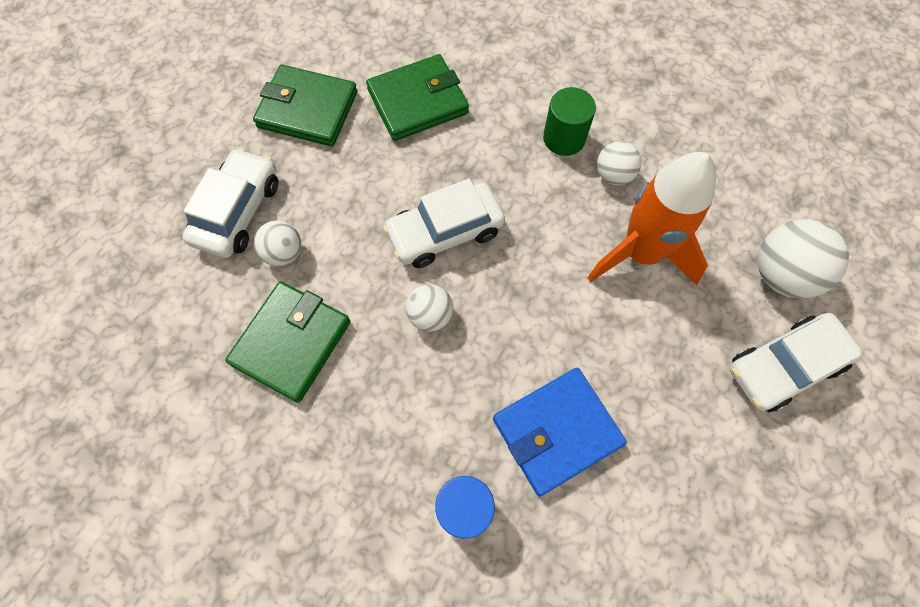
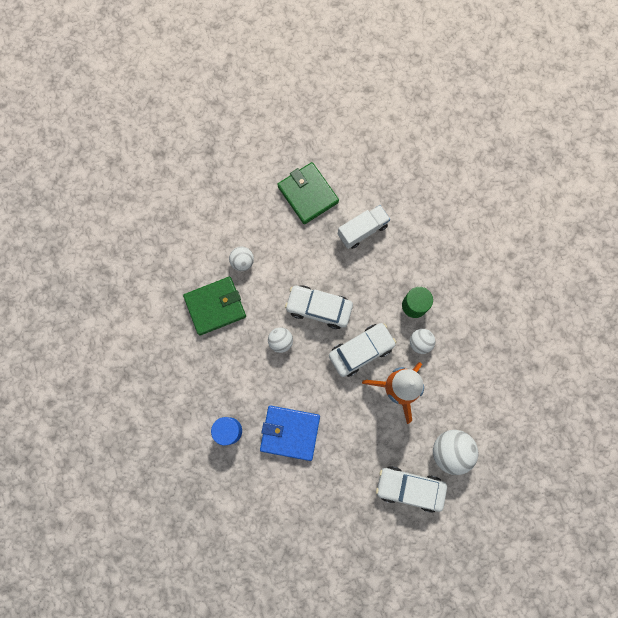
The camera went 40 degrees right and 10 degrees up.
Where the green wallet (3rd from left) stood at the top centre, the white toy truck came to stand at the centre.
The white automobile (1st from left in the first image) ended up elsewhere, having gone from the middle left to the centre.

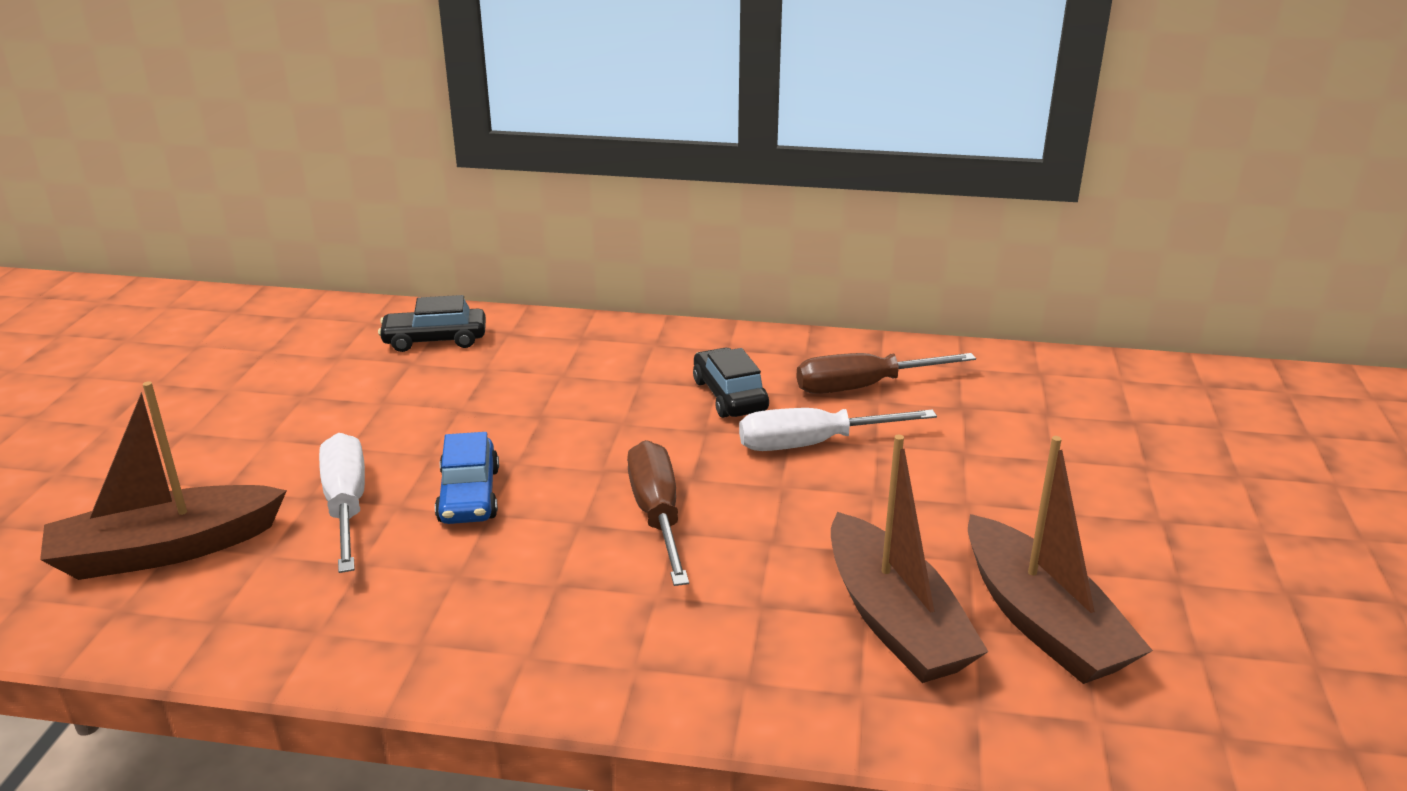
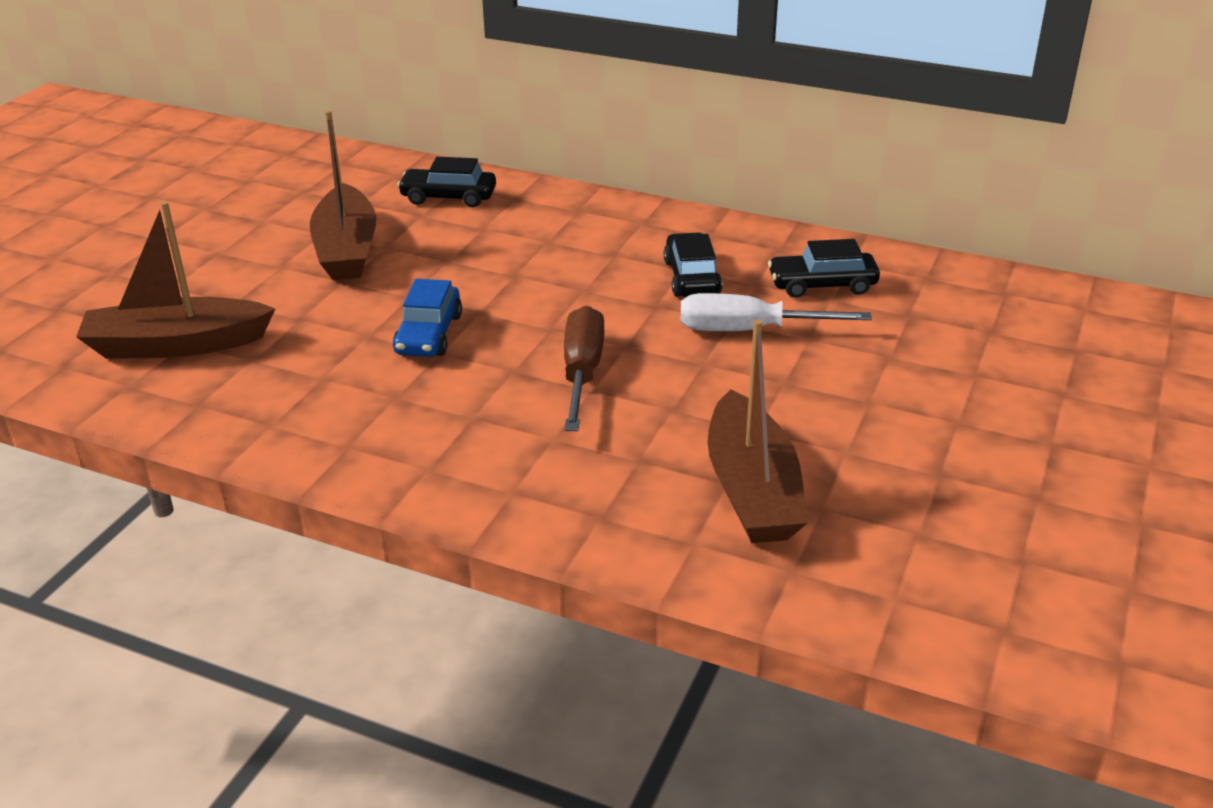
The camera went 15 degrees right and 5 degrees up.
Where the dark brown screwdriver (2nd from left) stood at the centre, the jet-black automobile (3rd from left) came to stand at the top right.
The second view lost the white screwdriver (1st from left) at the middle left.
The dark brown sailboat (3rd from left in the first image) ended up elsewhere, having gone from the bottom right to the top left.

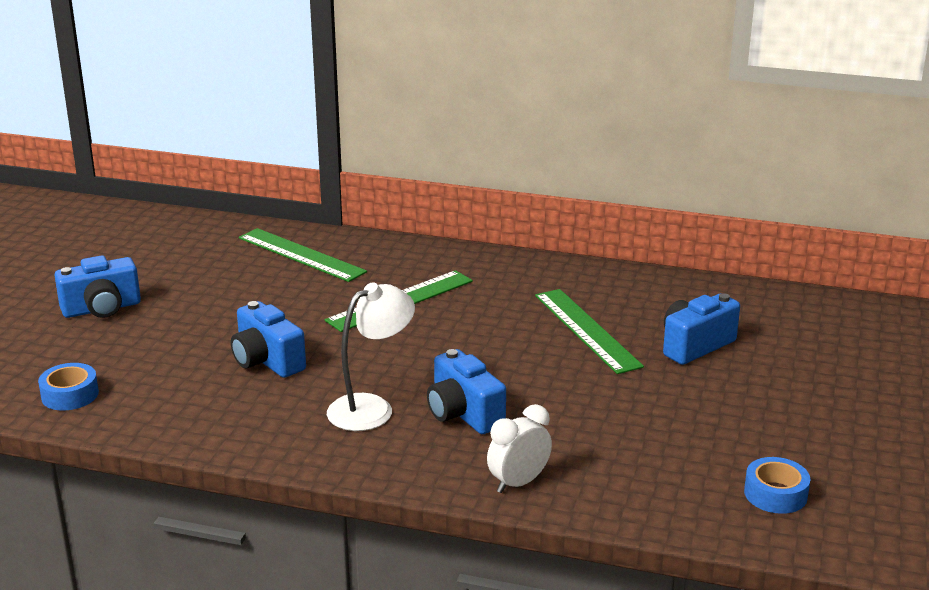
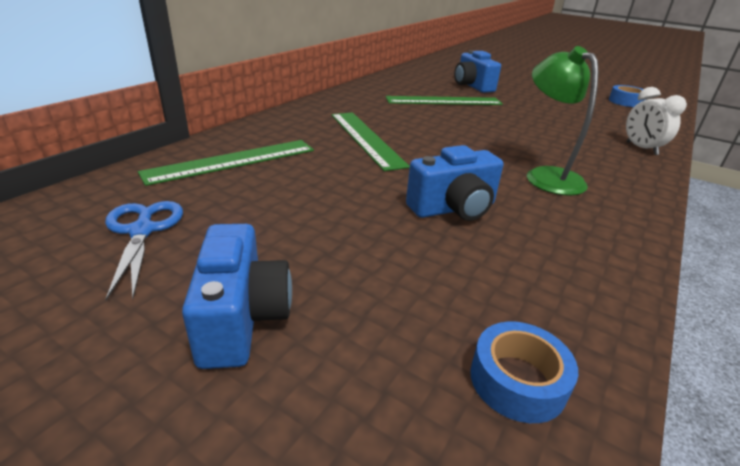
The camera went 75 degrees left and 5 degrees up.
What was the white desk lamp at the centre turned into the green desk lamp at the top right.
The second view lost the blue camera (3rd from left) at the centre.
The second view gained the blue shears at the middle left.

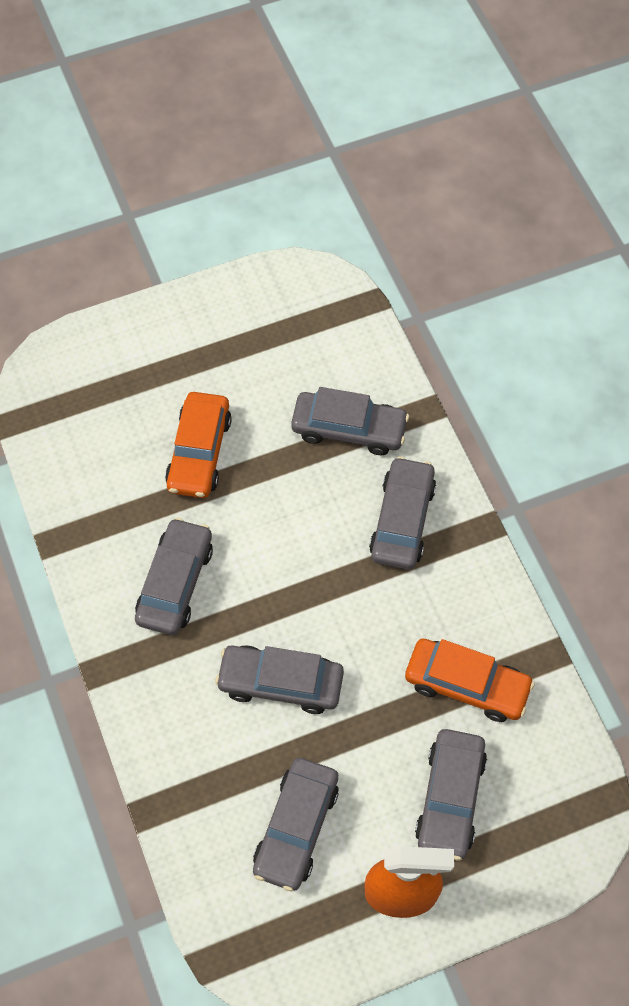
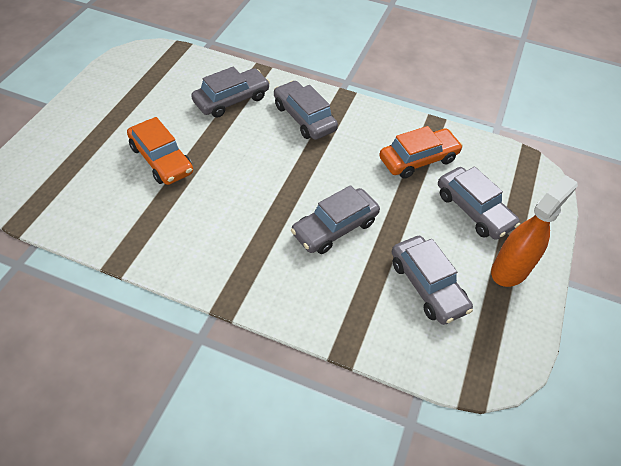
The camera went 50 degrees left and 10 degrees down.
The second view lost the ash-grey automobile (1st from left) at the middle left.

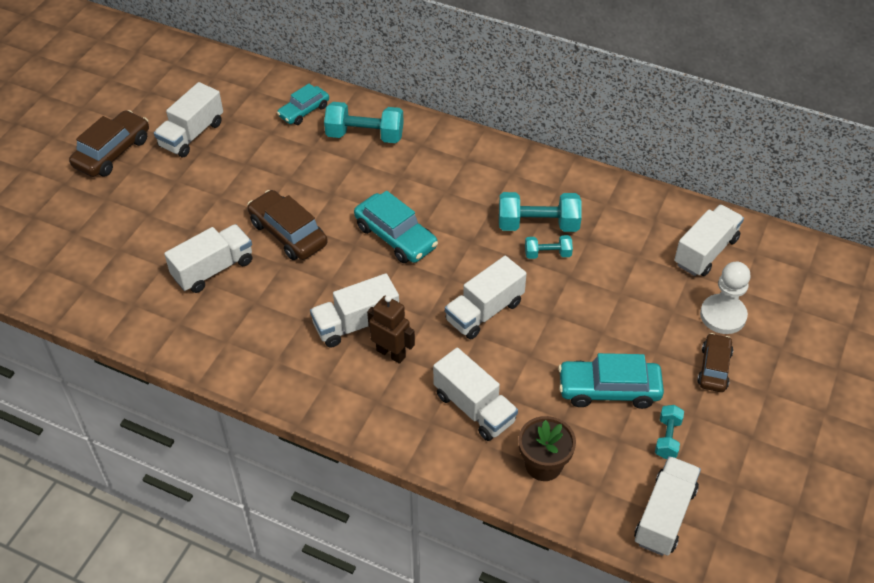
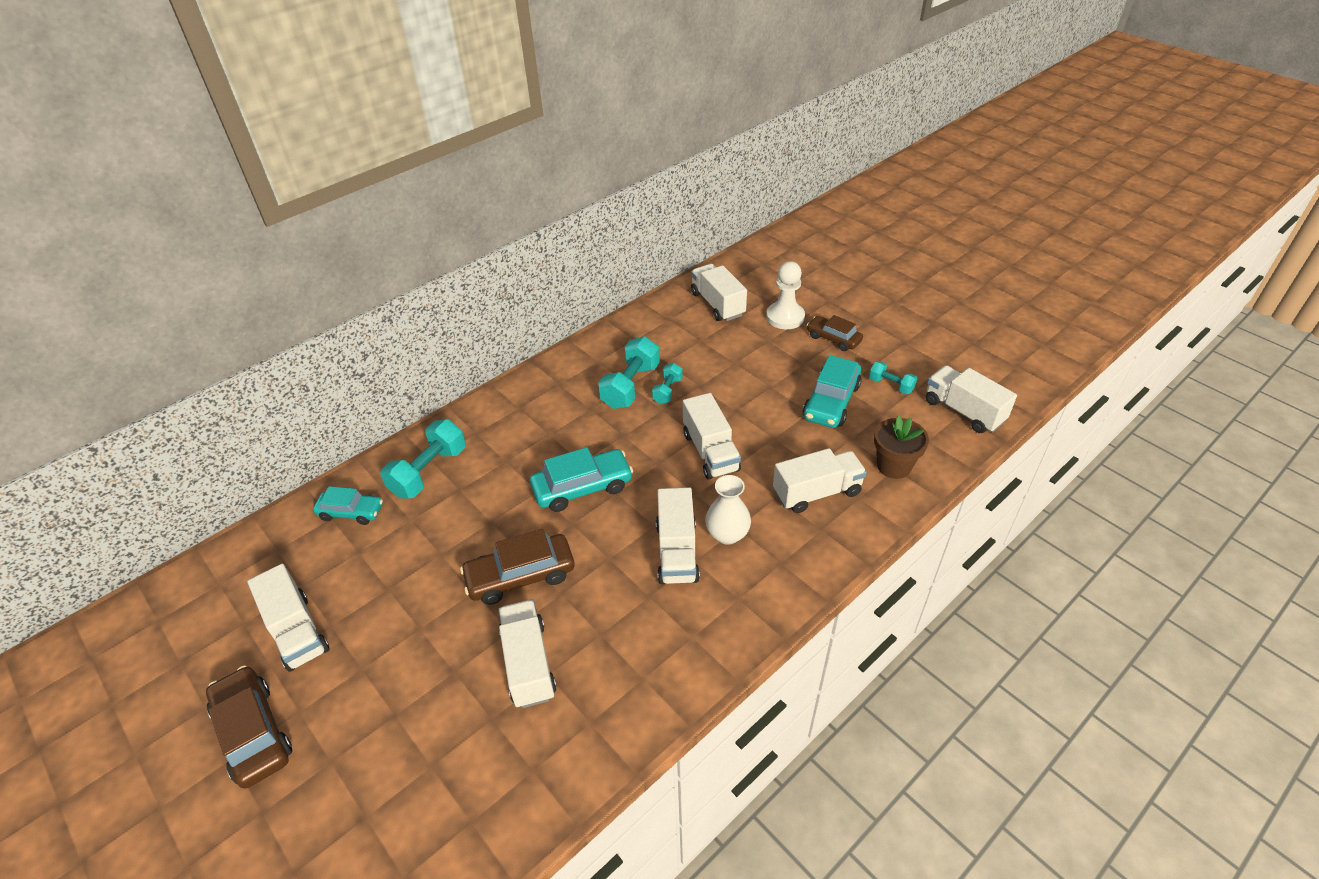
The camera went 65 degrees left and 5 degrees down.
The turquoise automobile (1st from left) at the top centre ended up facing another way, 60 degrees counterclockwise from before.
Where the dark brown robot stood at the centre, the white vase came to stand at the centre.

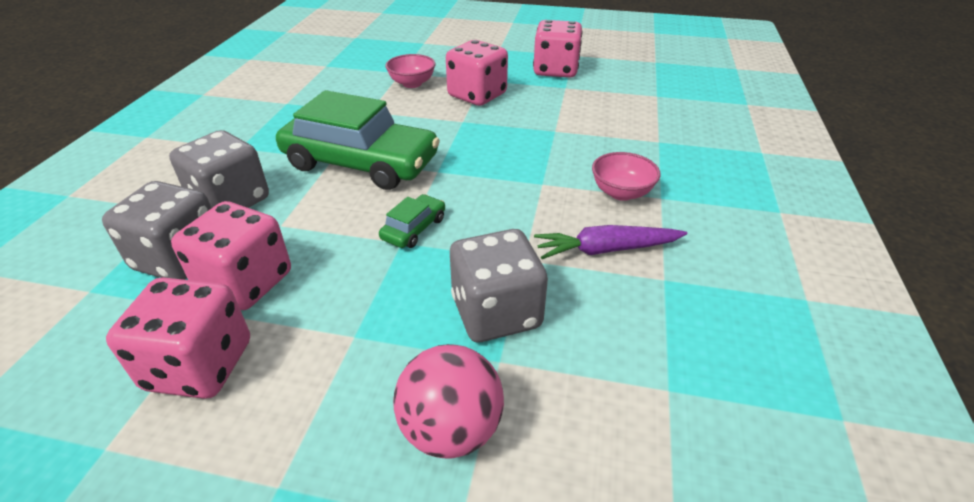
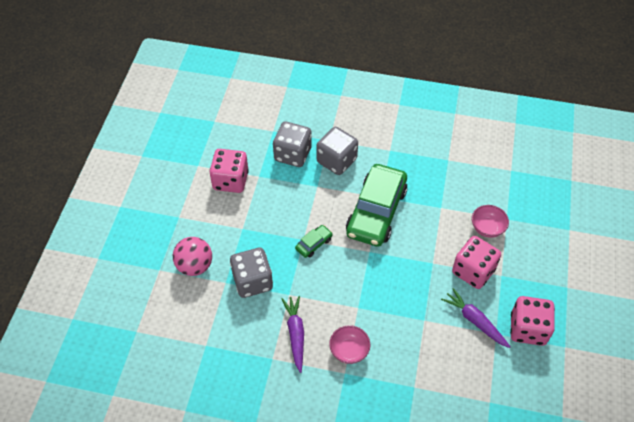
The camera went 90 degrees right and 15 degrees up.
The green automobile (2nd from left in the first image) at the centre ended up facing another way, 75 degrees counterclockwise from before.
The second view lost the rose-pink die (2nd from left) at the middle left.
The second view gained the royal purple toy carrot (2nd from left) at the bottom right.

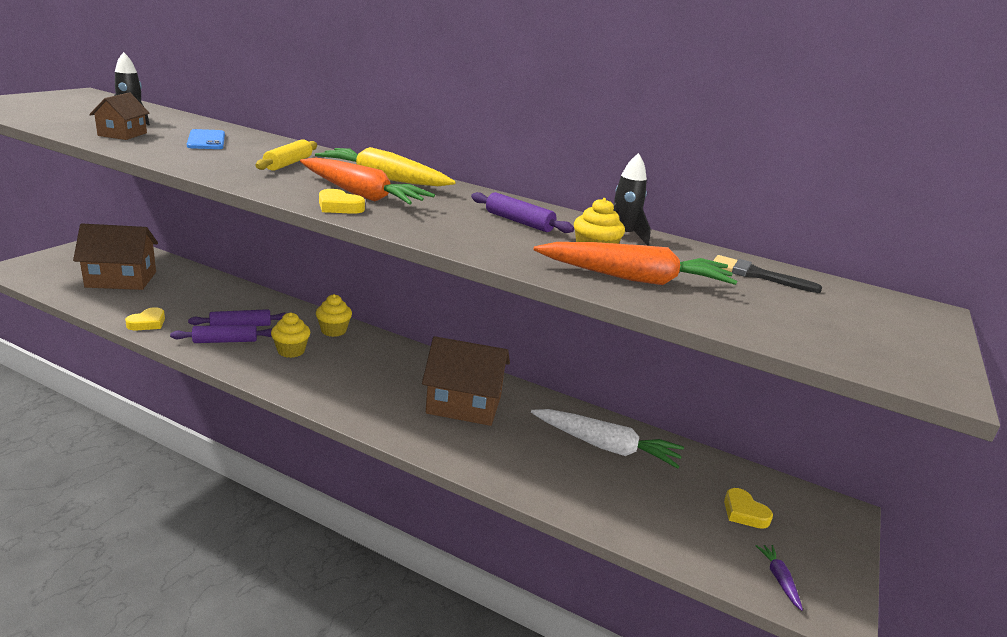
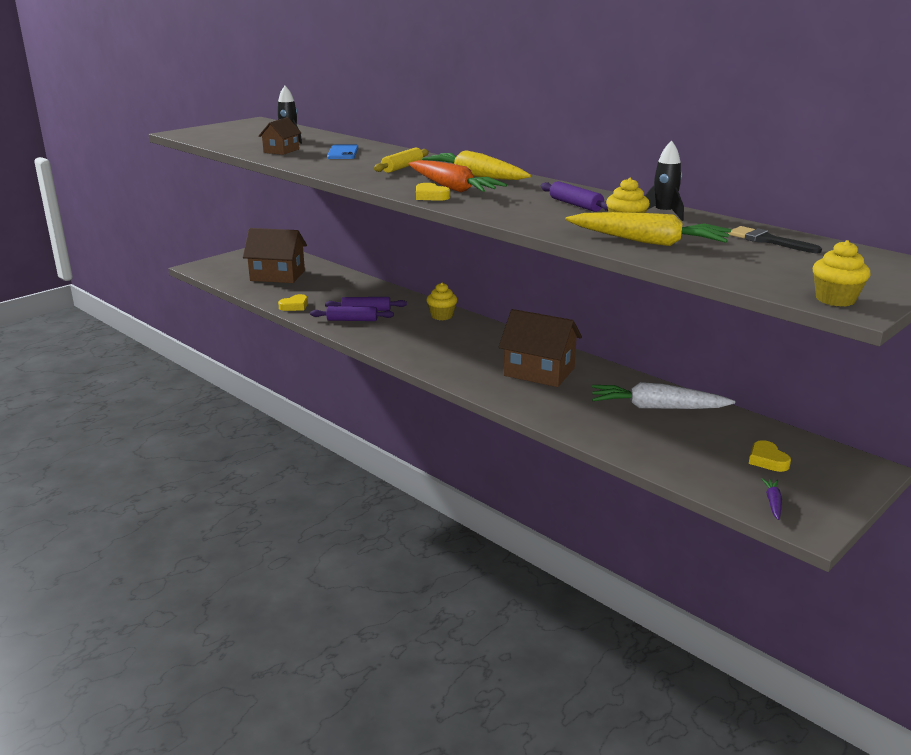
The camera went 20 degrees right and 0 degrees up.
What was the orange toy carrot (2nd from left) at the centre turned into the golden toy carrot (2nd from left) at the top right.
The golden muffin (1st from left in the first image) ended up elsewhere, having gone from the middle left to the middle right.
The white toy carrot at the bottom centre ended up facing another way, 150 degrees clockwise from before.

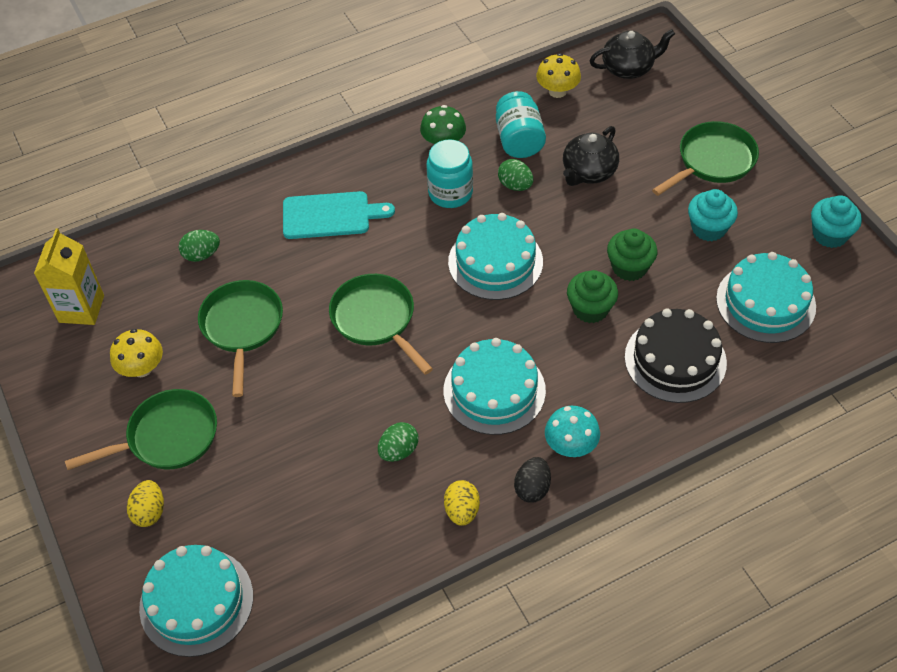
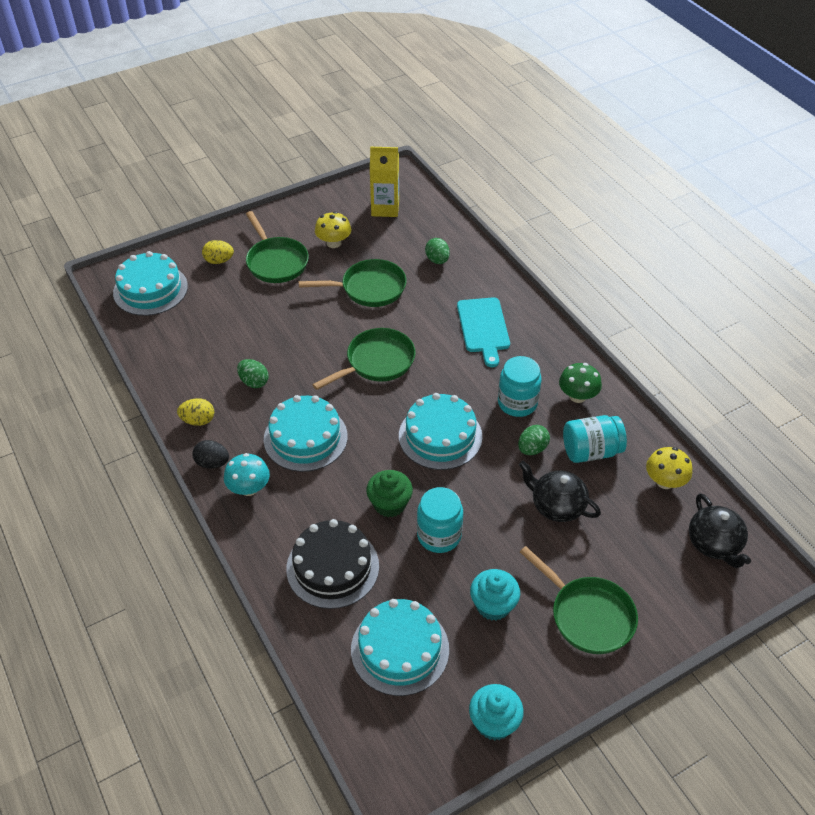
The camera went 85 degrees right and 5 degrees down.
Where the green muffin (2nd from left) stood at the middle right, the turquoise jam jar (1st from left) came to stand at the centre.

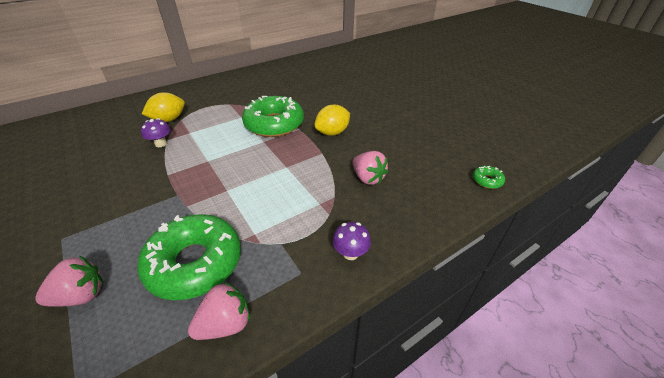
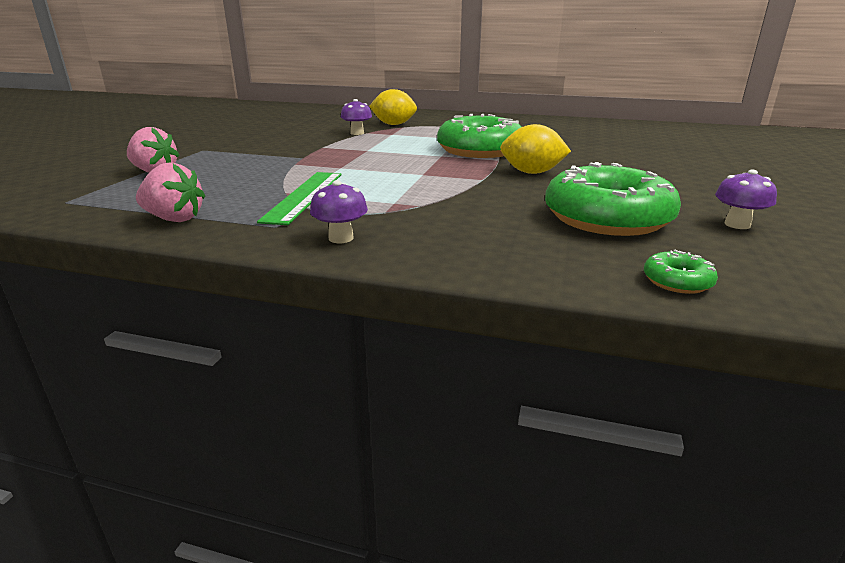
The camera went 50 degrees right and 15 degrees down.
The second view lost the rose-pink toy strawberry (3rd from left) at the centre.
The green donut (1st from left in the first image) ended up elsewhere, having gone from the bottom left to the middle right.
The second view gained the royal purple toadstool (3rd from left) at the middle right.
The second view gained the green ruler at the centre.

